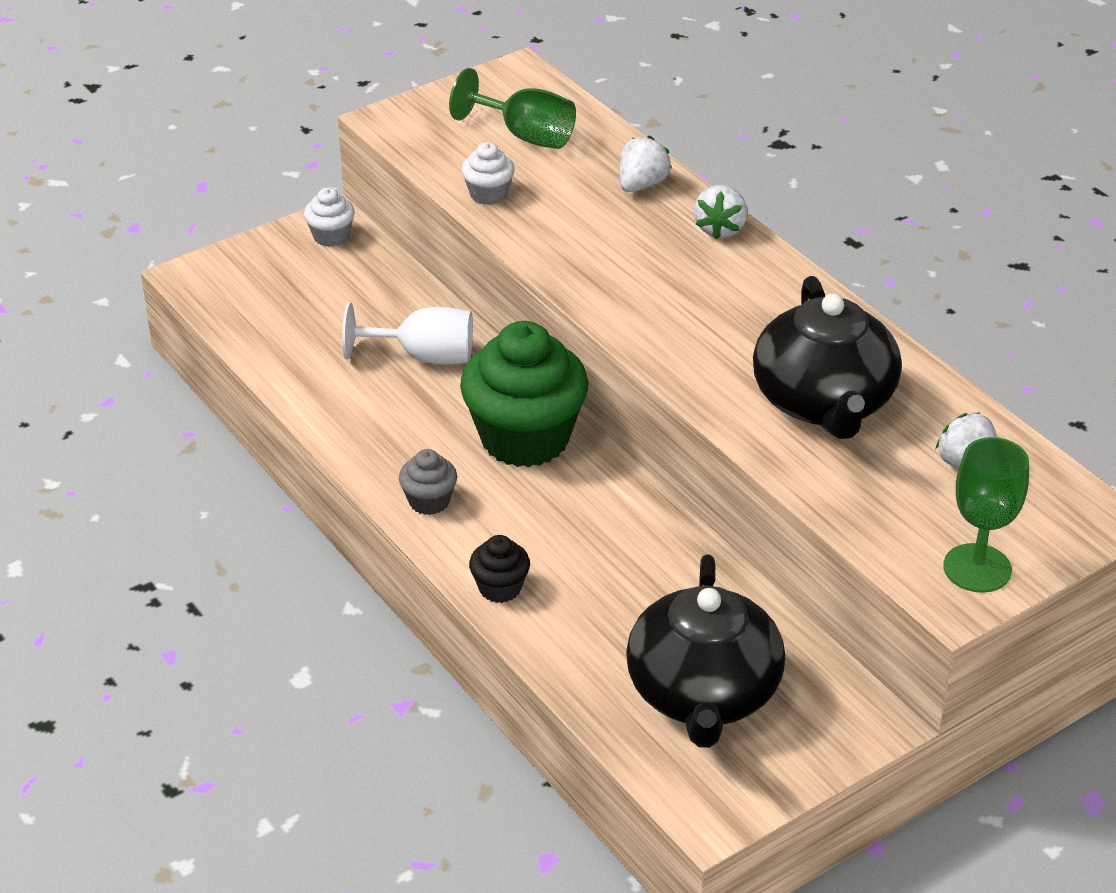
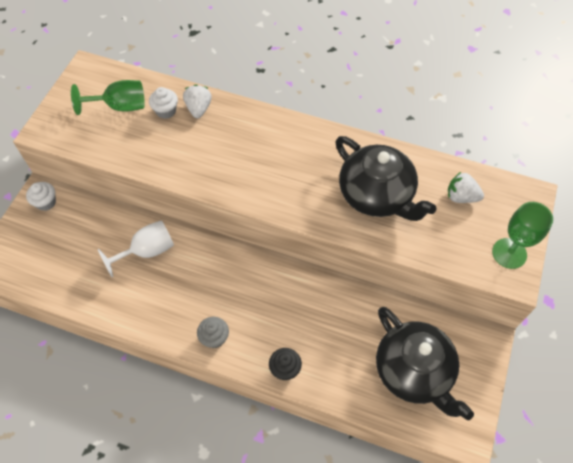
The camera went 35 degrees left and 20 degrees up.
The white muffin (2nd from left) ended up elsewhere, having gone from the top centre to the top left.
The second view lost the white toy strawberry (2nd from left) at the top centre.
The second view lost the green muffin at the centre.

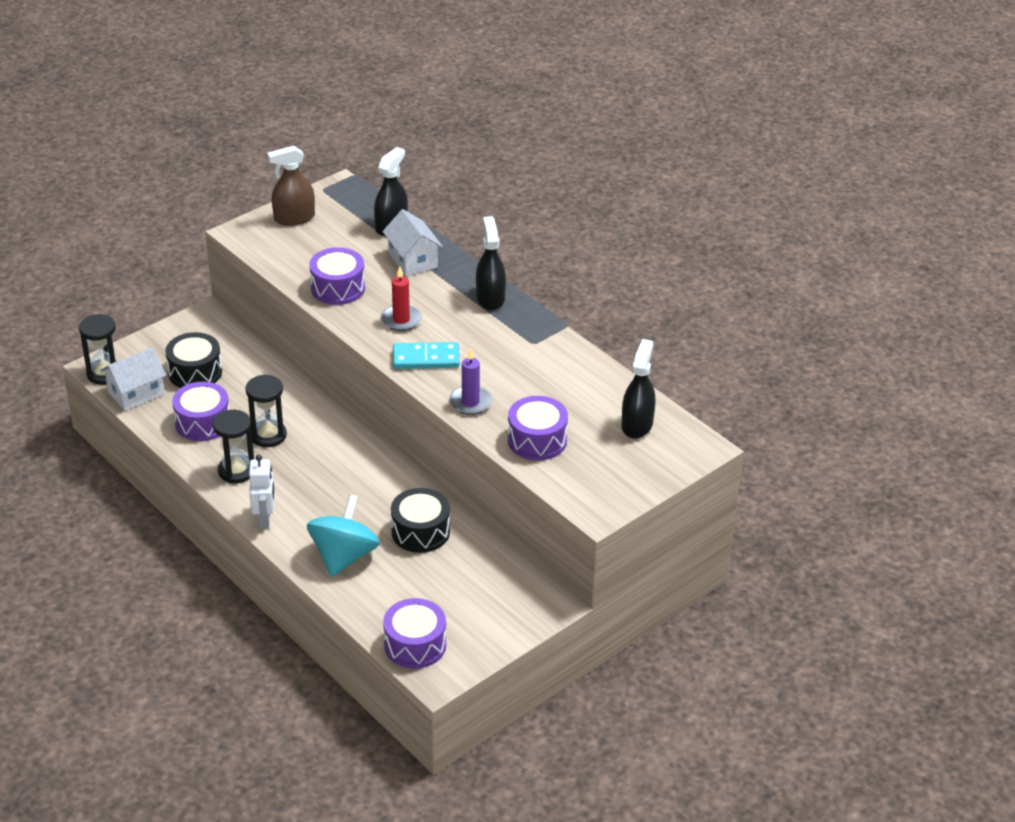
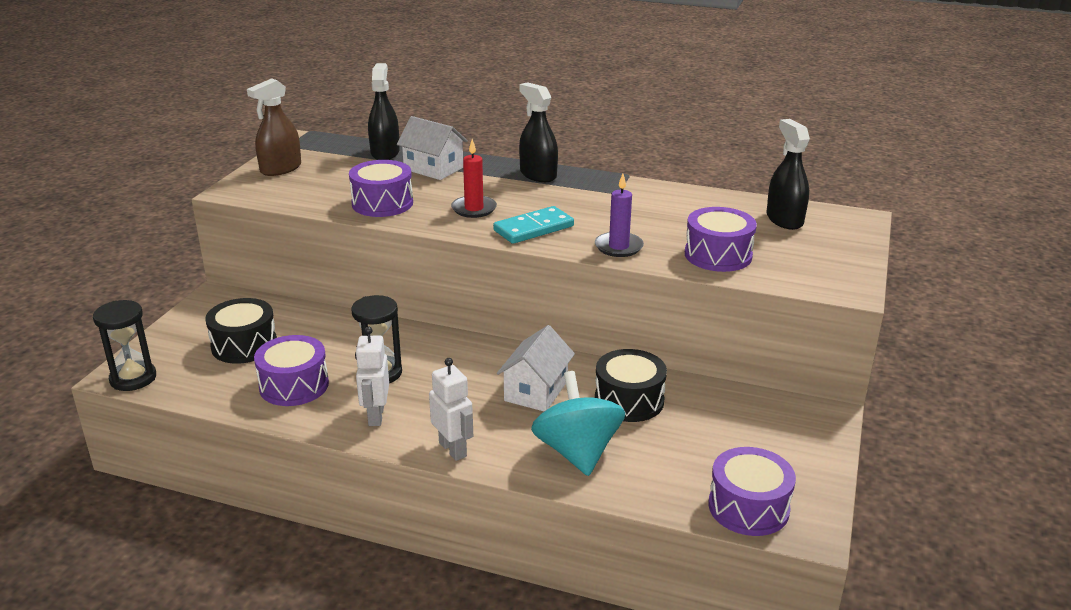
The camera went 30 degrees left and 10 degrees down.
The white house (1st from left in the first image) ended up elsewhere, having gone from the middle left to the centre.
Where the jet-black sandglass (2nd from left) stood at the middle left, the white robot (1st from left) came to stand at the centre.

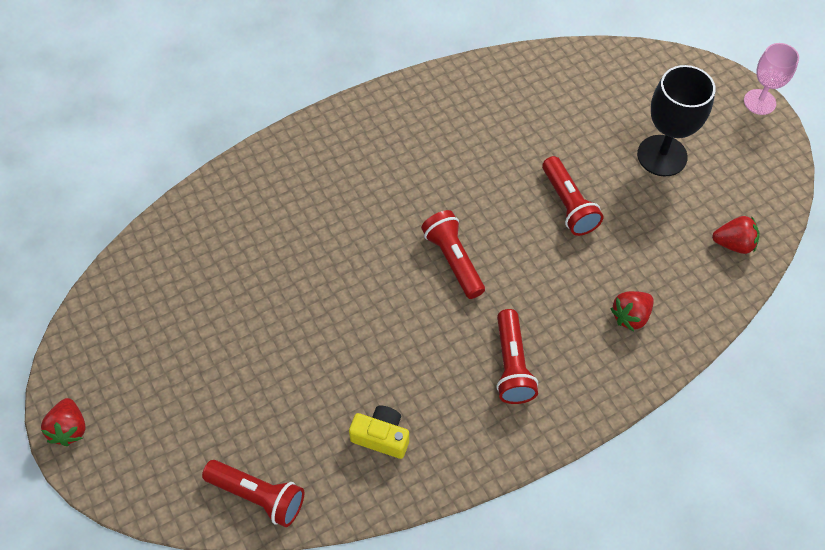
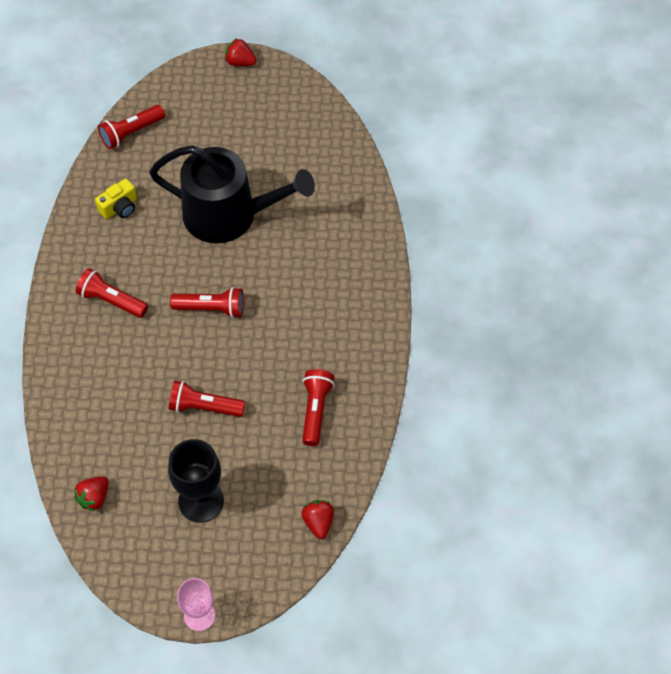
The camera went 120 degrees right and 0 degrees up.
The red toy strawberry (2nd from left in the first image) ended up elsewhere, having gone from the middle right to the bottom centre.
The second view gained the jet-black watering pot at the top centre.
The second view gained the red flashlight (5th from left) at the centre.

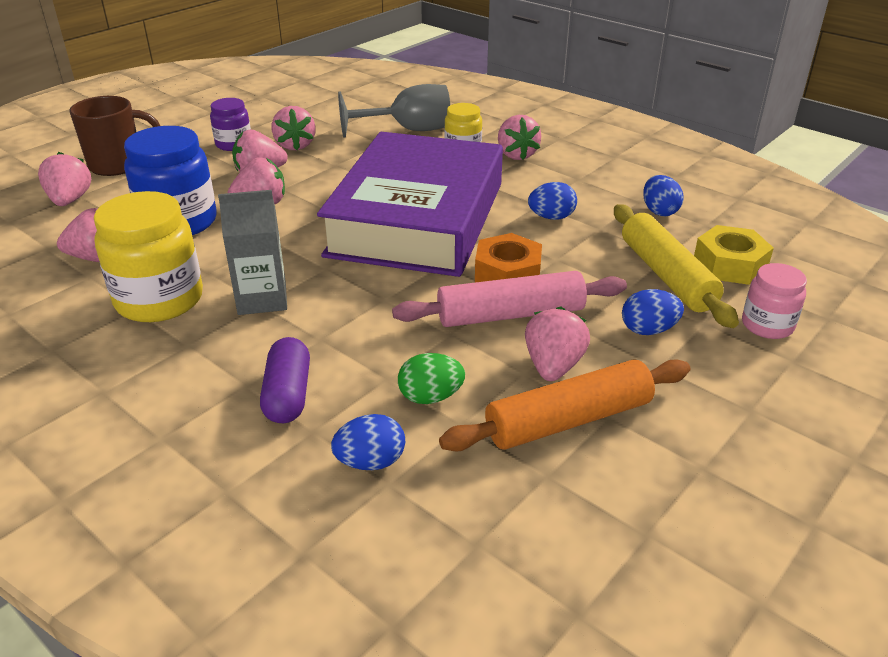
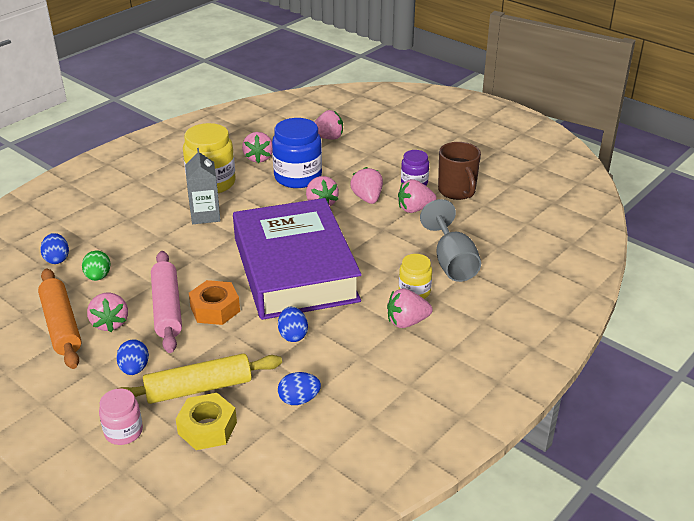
The camera went 90 degrees right and 0 degrees up.
The dark brown tea mug ended up elsewhere, having gone from the top left to the top centre.
The royal purple hardcover at the top centre ended up facing another way, 60 degrees clockwise from before.
The rose-pink toy strawberry (7th from left in the first image) at the centre ended up facing another way, 60 degrees clockwise from before.
The second view lost the royal purple pill at the middle left.

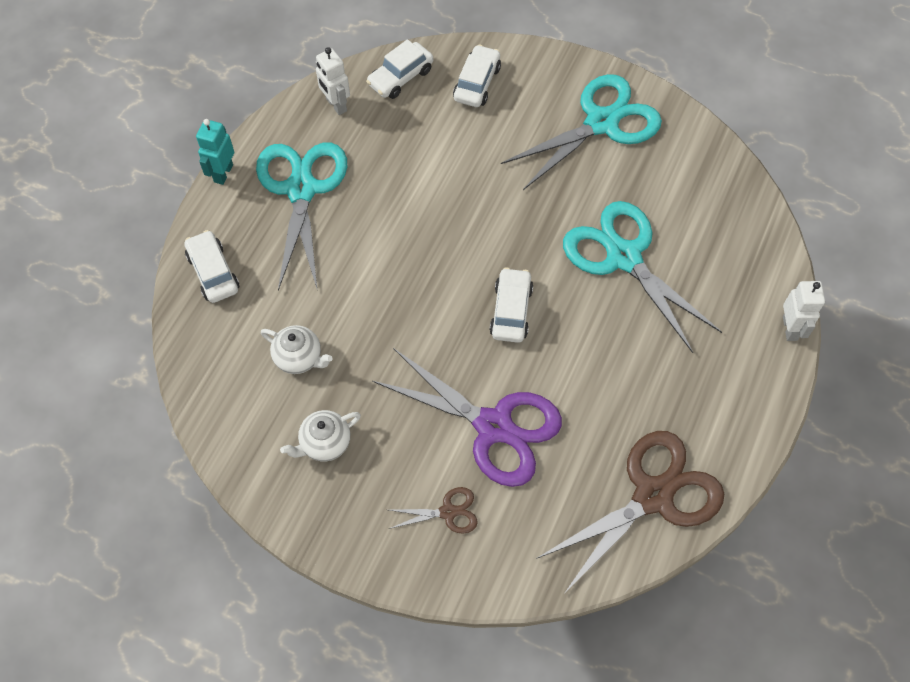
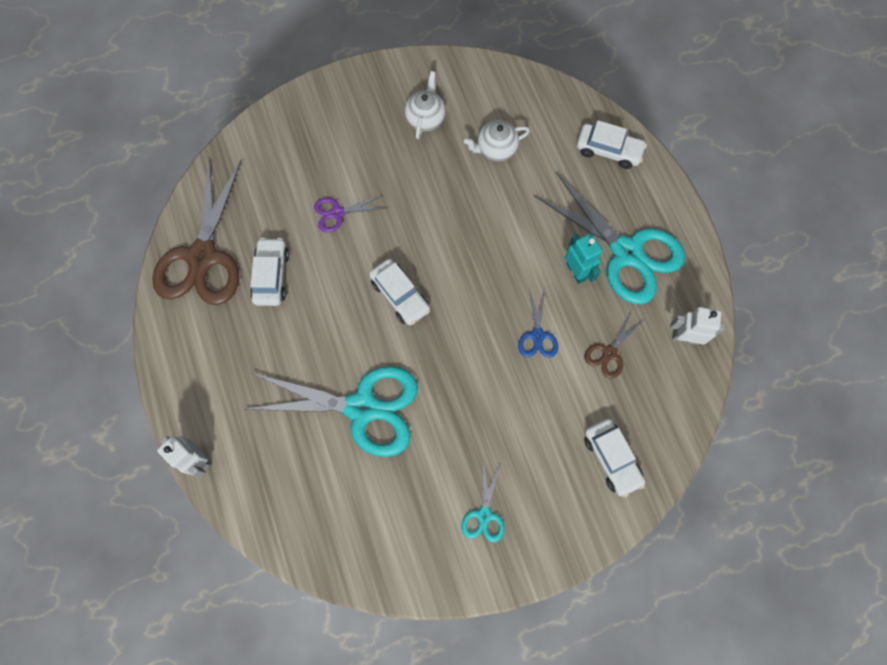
The camera went 135 degrees right and 10 degrees up.
The white automobile (2nd from left in the first image) ended up elsewhere, having gone from the top centre to the middle left.
The size of the turquoise shears (2nd from left) at the top centre changed by a factor of 0.45.
The turquoise robot ended up elsewhere, having gone from the top left to the centre.
The size of the royal purple shears at the centre changed by a factor of 0.45.
The dark brown shears (1st from left in the first image) ended up elsewhere, having gone from the bottom centre to the middle right.
The second view gained the blue shears at the centre.

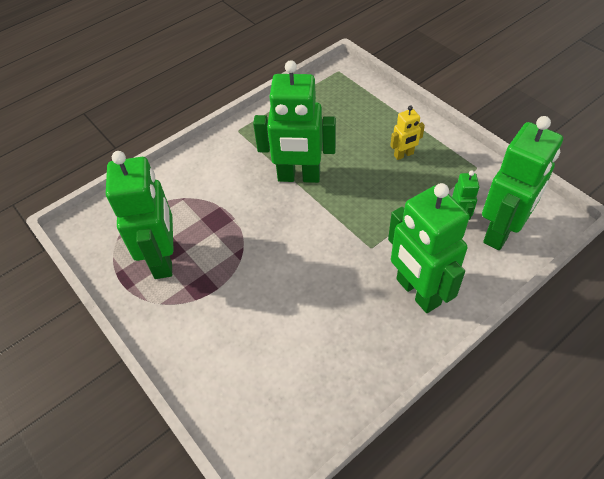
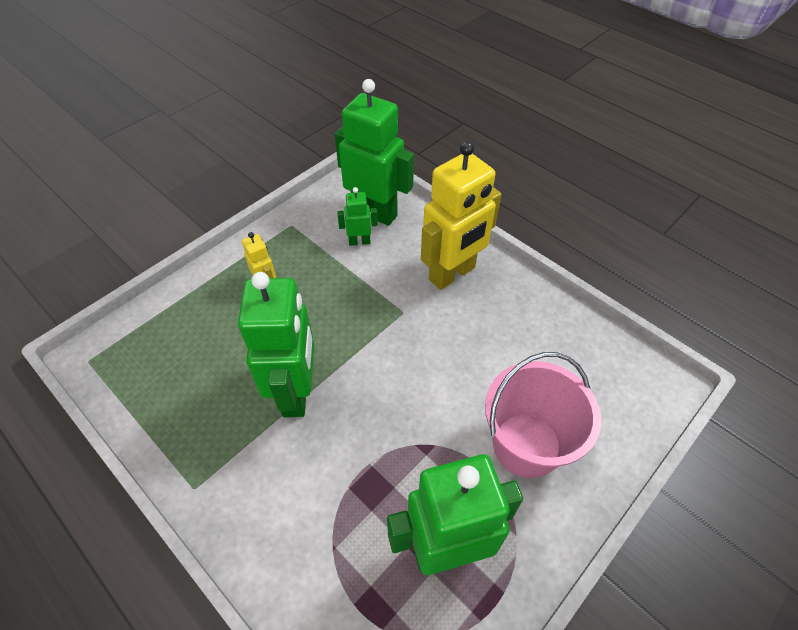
The camera went 100 degrees left and 0 degrees up.
What was the green robot (3rd from left) at the middle right turned into the golden robot (2nd from left) at the centre.
The second view gained the rose-pink pail at the middle right.

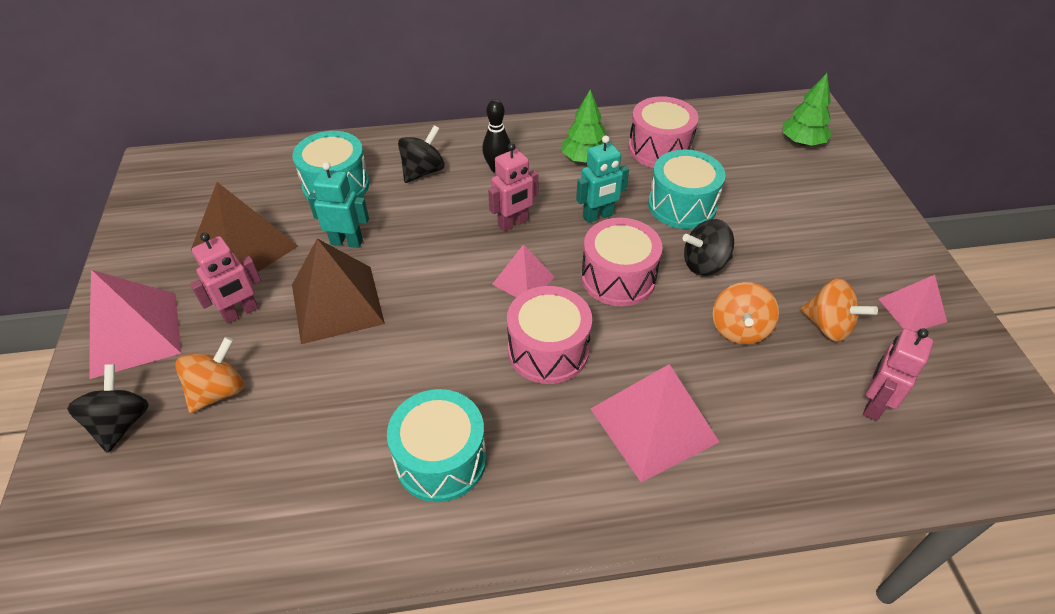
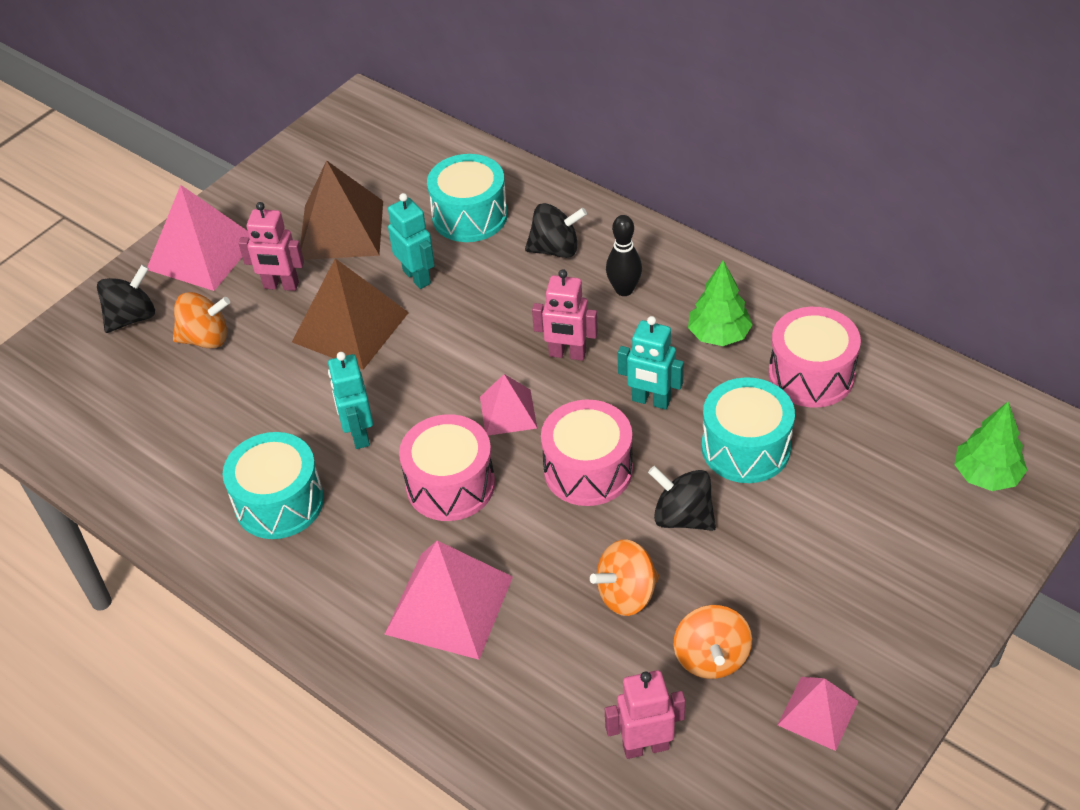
The camera went 50 degrees right and 0 degrees up.
The second view gained the turquoise robot (1st from left) at the middle left.

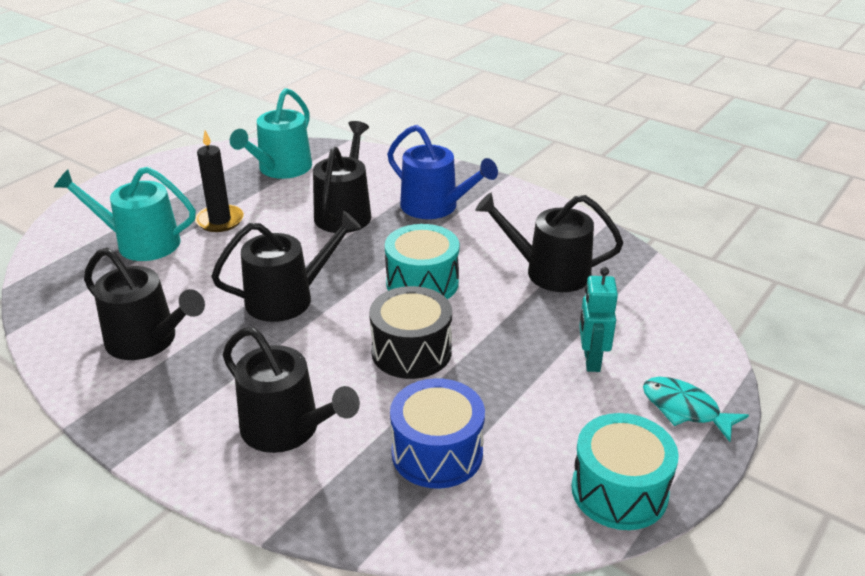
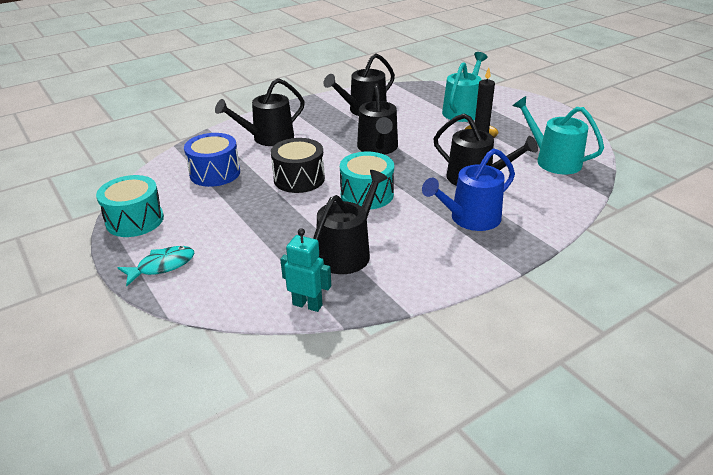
The camera went 110 degrees right and 0 degrees up.
The turquoise robot ended up elsewhere, having gone from the middle right to the centre.

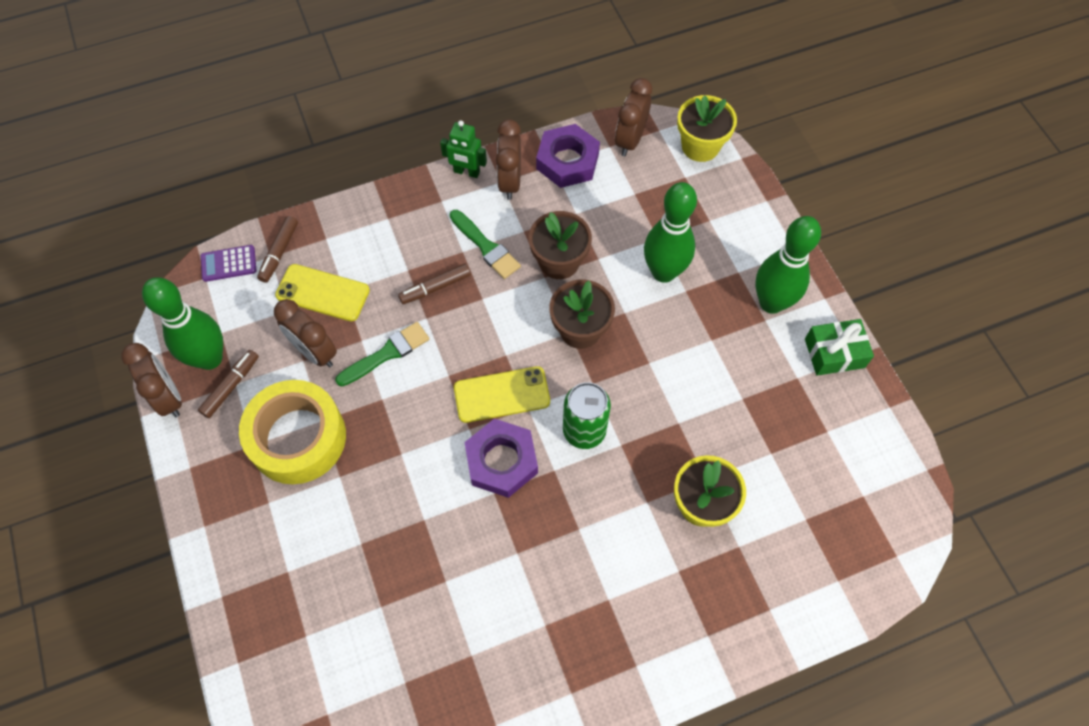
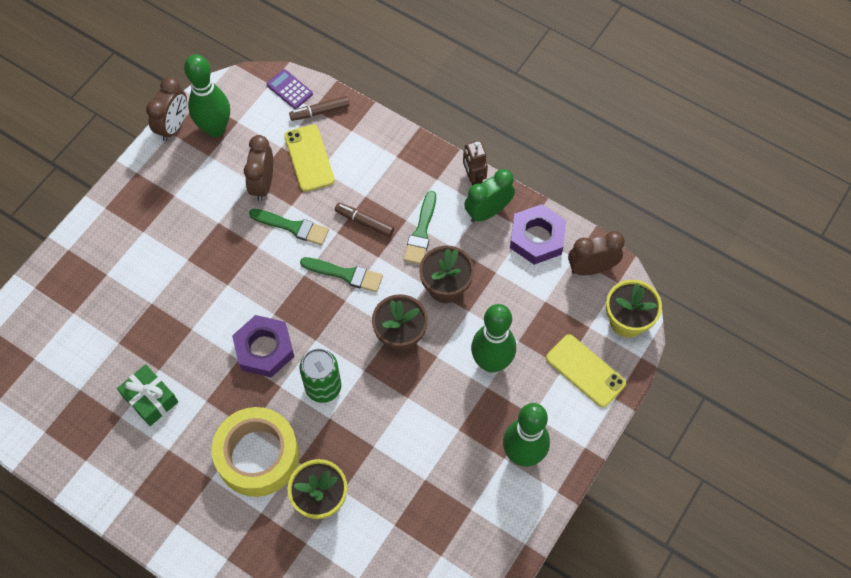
The camera went 55 degrees right and 0 degrees up.
What was the dark brown clock (3rd from left) at the top centre turned into the green clock at the centre.
What was the green robot at the top centre turned into the dark brown robot at the top centre.
The green wrapped gift ended up elsewhere, having gone from the middle right to the bottom left.
The second view lost the dark brown marker pen (1st from left) at the middle left.
The golden mobile phone (2nd from left) ended up elsewhere, having gone from the centre to the middle right.
The golden roll of tape ended up elsewhere, having gone from the middle left to the bottom left.
The second view gained the green paint brush (2nd from left) at the centre.

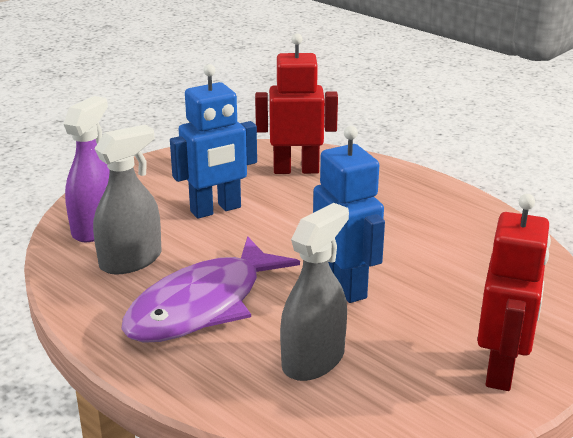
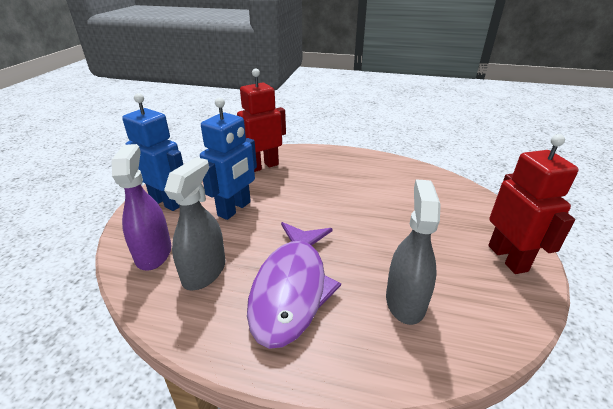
The camera went 30 degrees left and 5 degrees up.
The blue robot (2nd from left in the first image) ended up elsewhere, having gone from the centre to the middle left.

